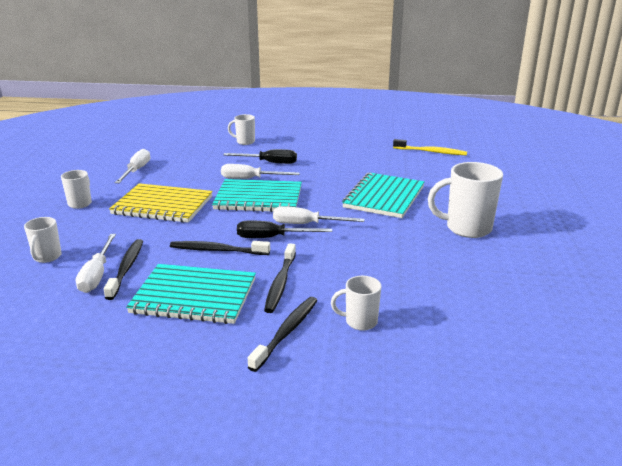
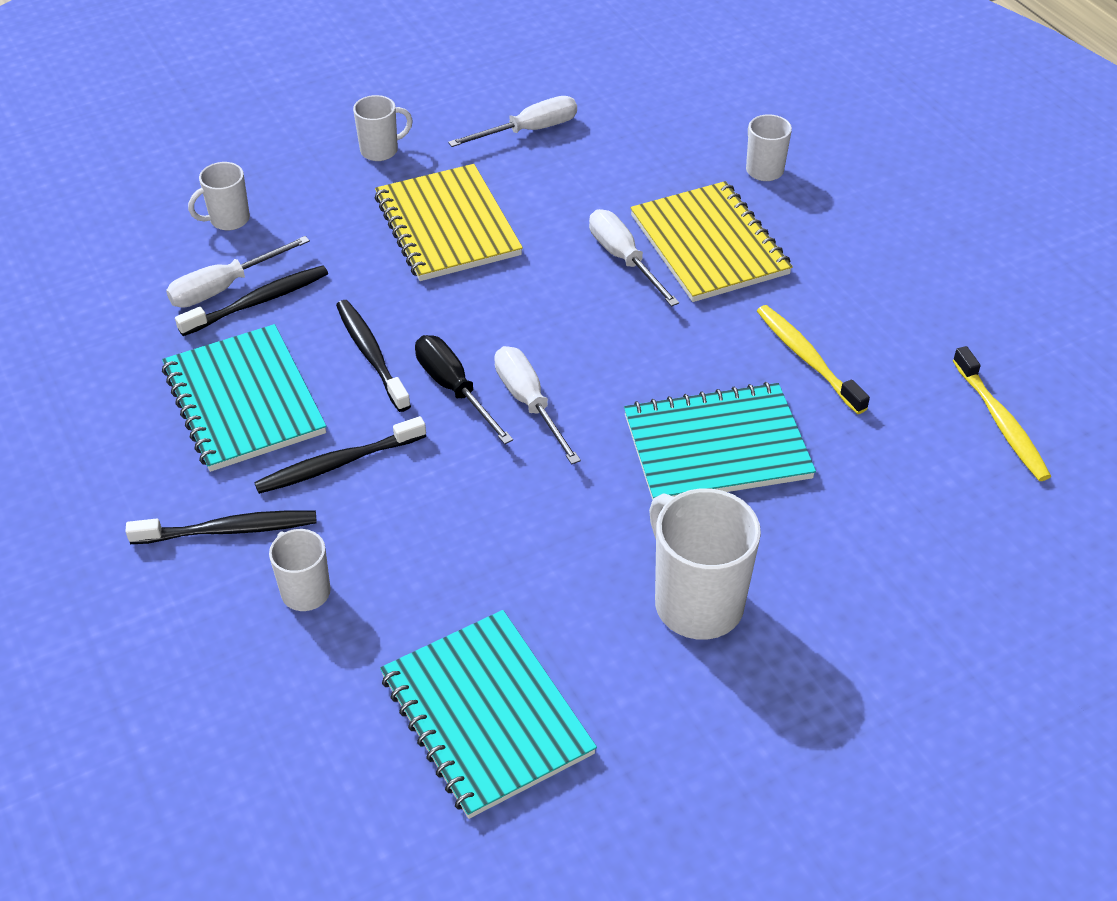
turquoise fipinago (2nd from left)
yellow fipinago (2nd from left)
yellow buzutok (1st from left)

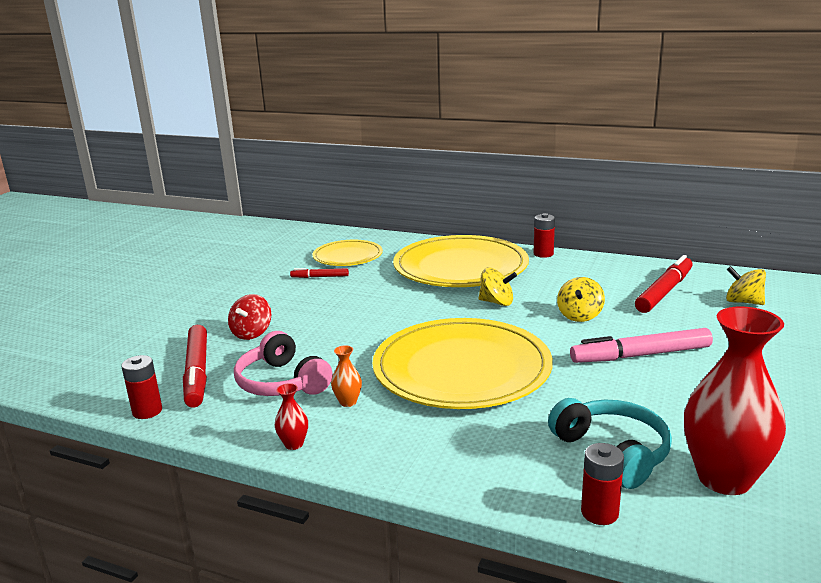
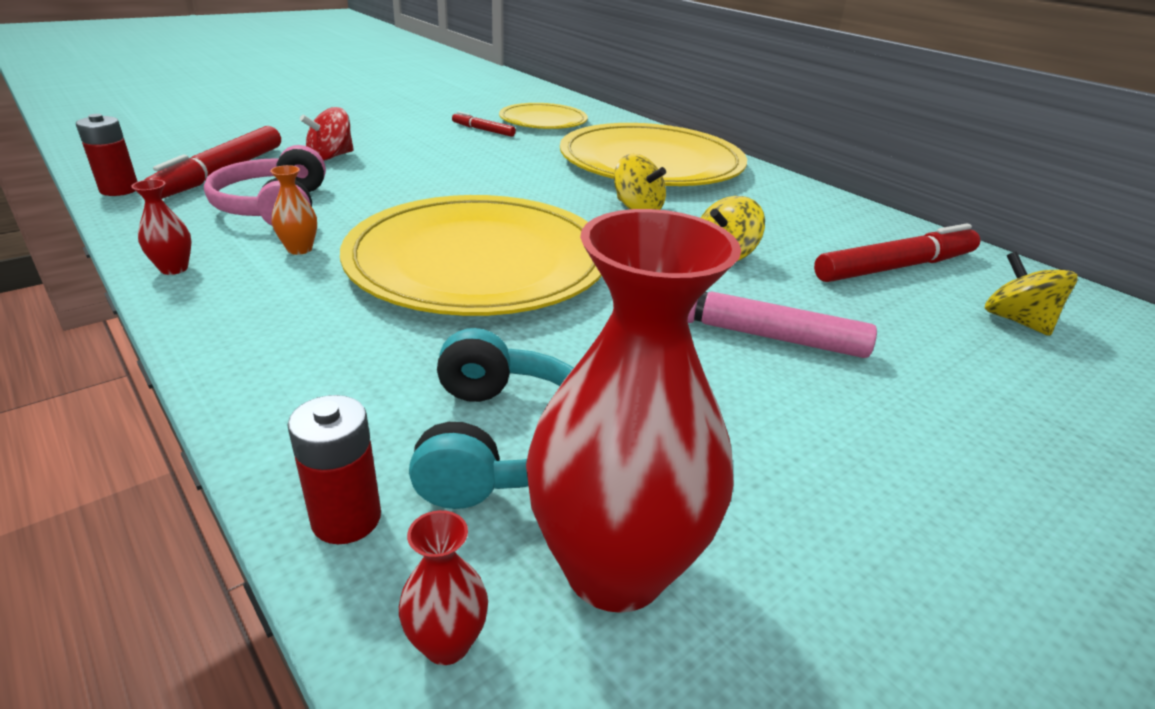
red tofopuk (2nd from left)
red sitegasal (2nd from left in the first image)

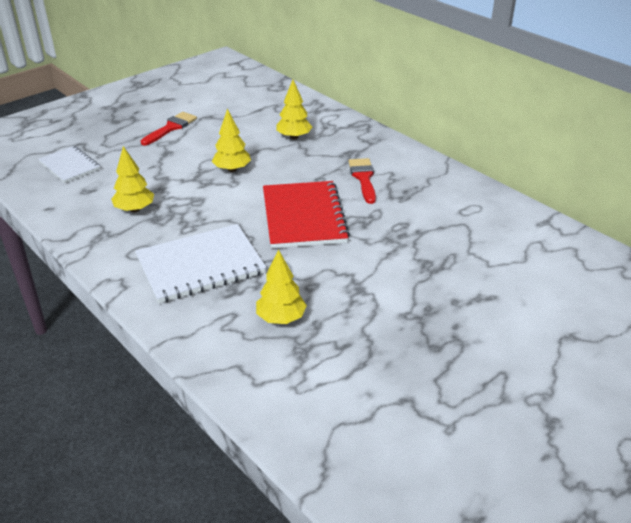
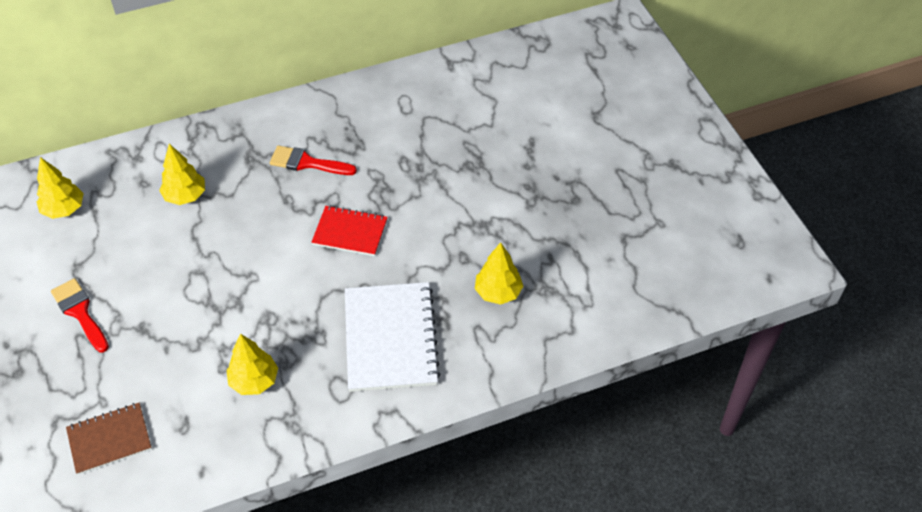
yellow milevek (1st from left)
brown fipinago
red fipinago

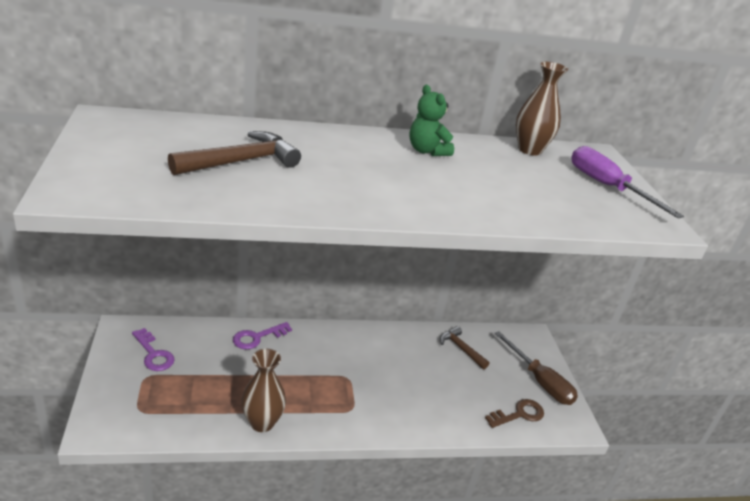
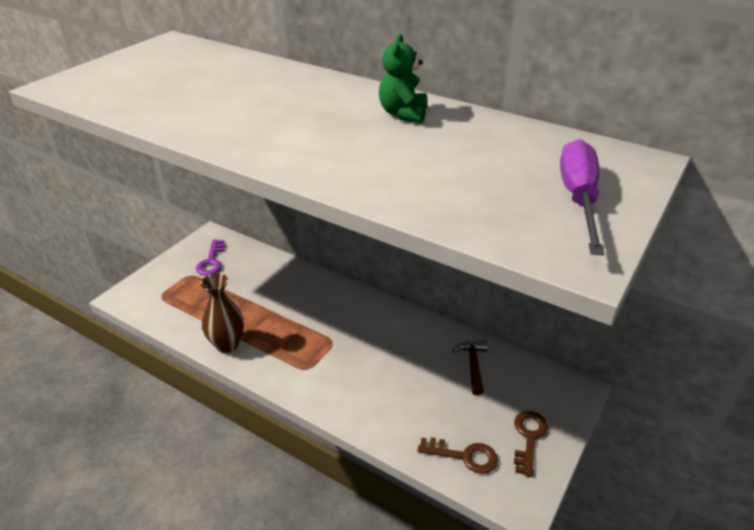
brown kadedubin (2nd from left)
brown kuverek (1st from left in the first image)
purple kadedubin (2nd from left in the first image)
brown tofopuk (2nd from left in the first image)

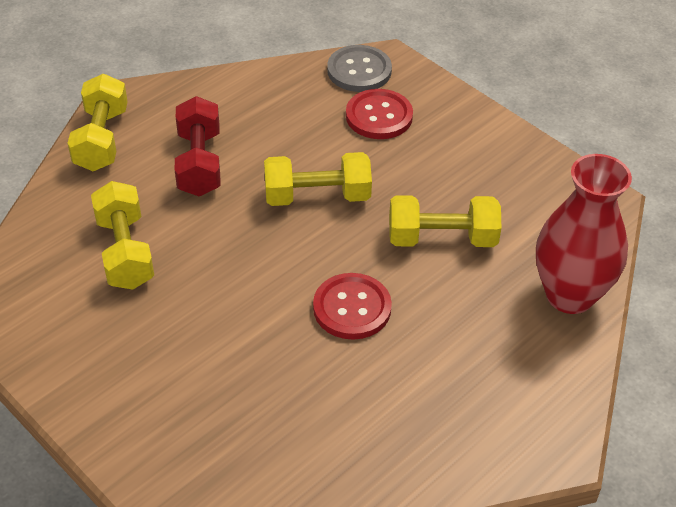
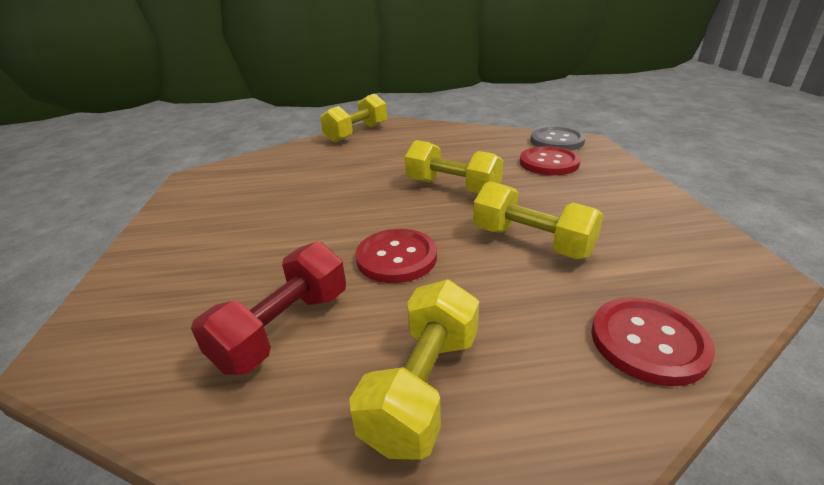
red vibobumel
yellow vibobumel (2nd from left)
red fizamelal (3rd from left)

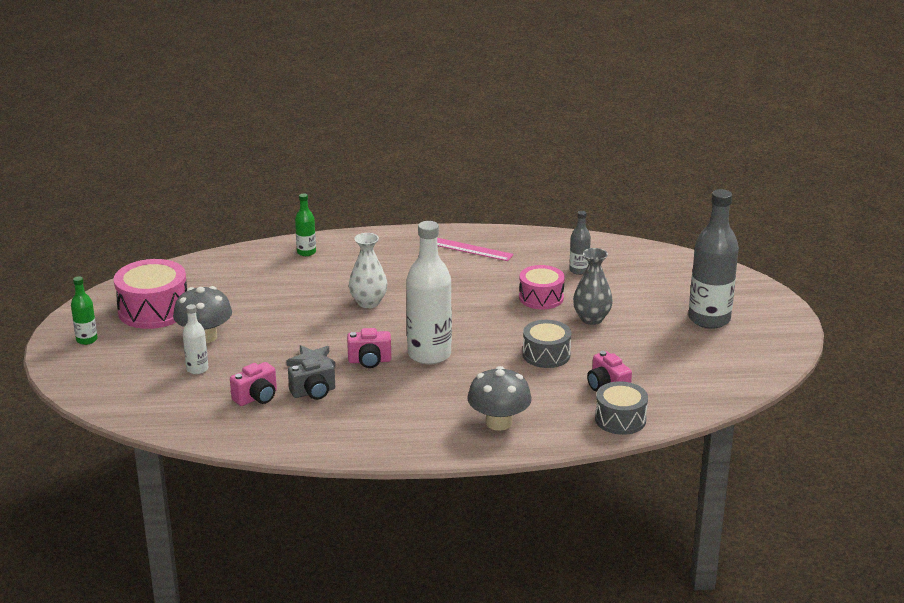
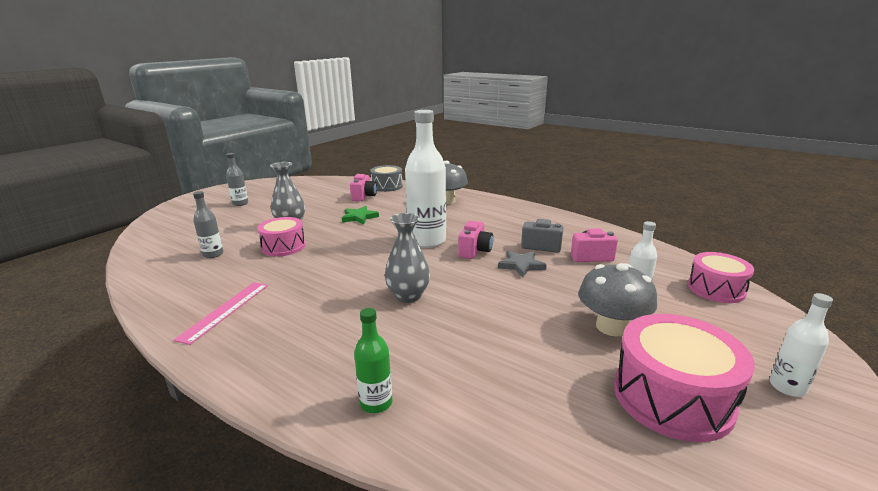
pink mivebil
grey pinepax (2nd from left)
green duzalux
grey tofopuk (2nd from left)
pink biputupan (2nd from left)
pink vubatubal (3rd from left)
white pinepax (3rd from left)

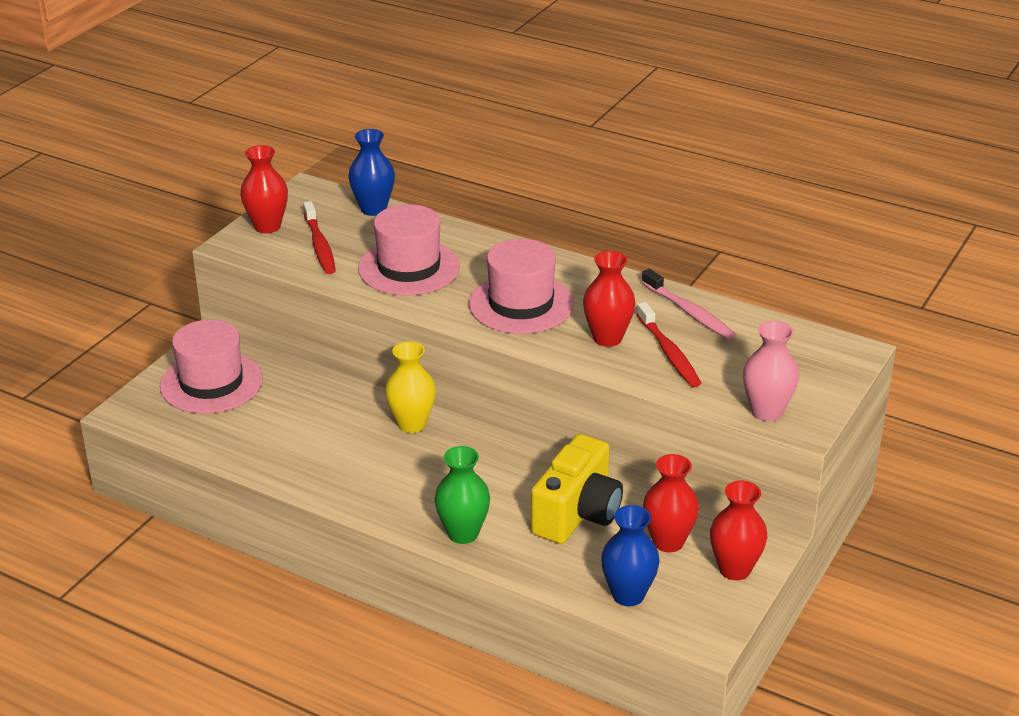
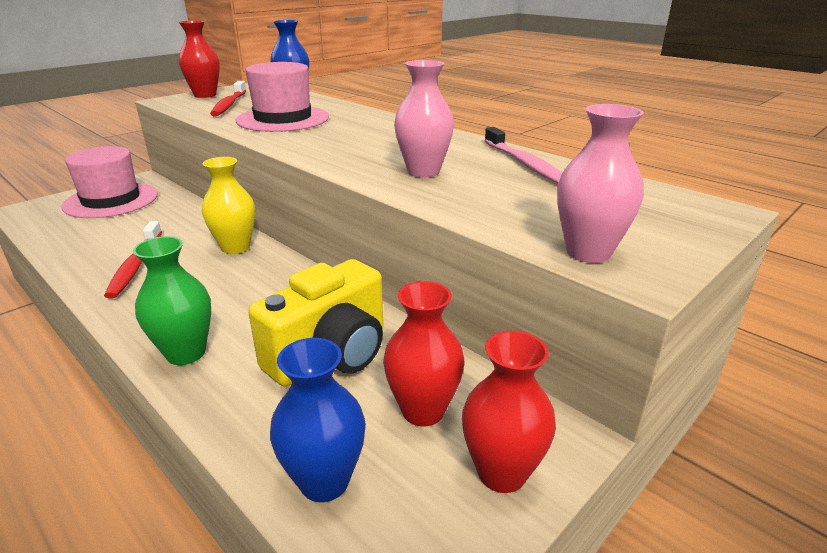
red buzutok (1st from left)
pink tofopuk (1st from left)
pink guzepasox (3rd from left in the first image)

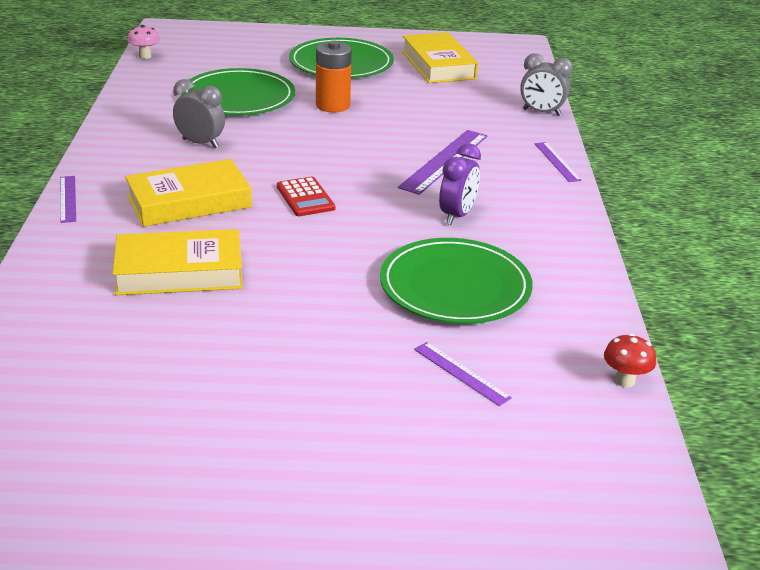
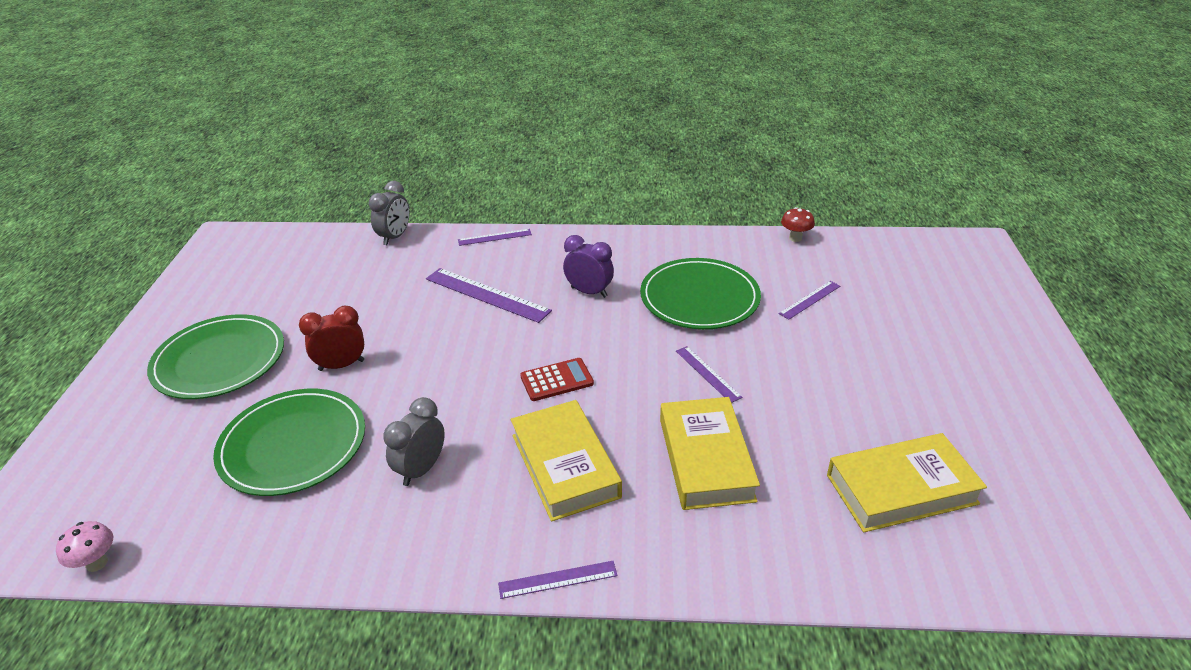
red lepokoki
purple mivebil (4th from left)
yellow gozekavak (3rd from left)

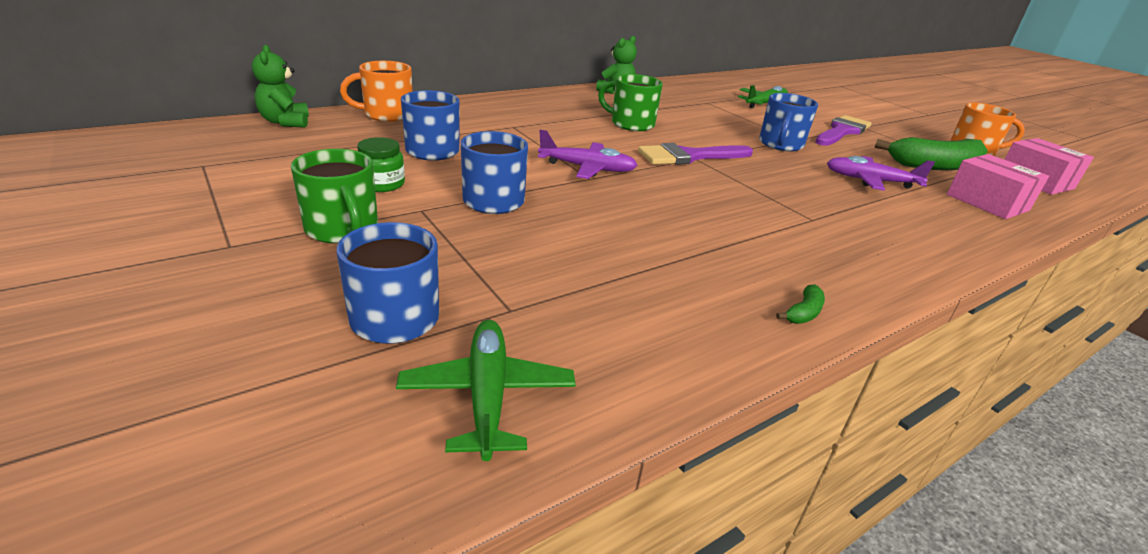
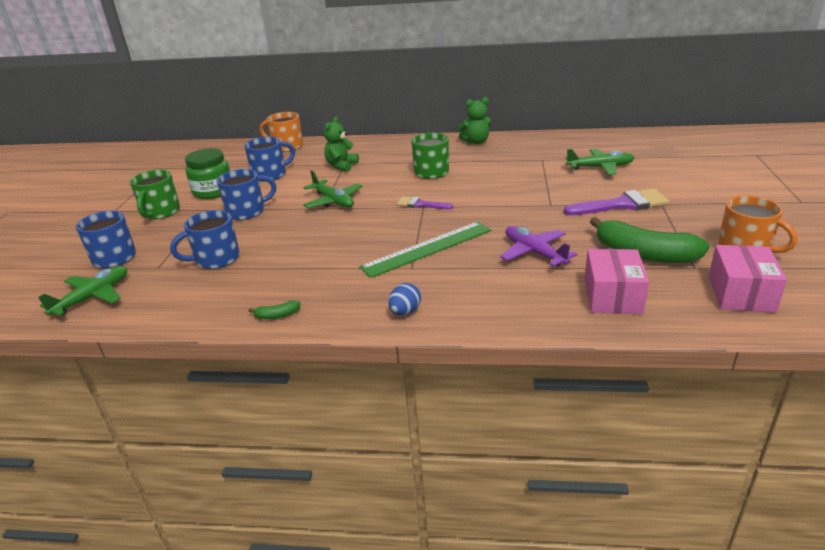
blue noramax (2nd from left)
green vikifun
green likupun (2nd from left)
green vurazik (1st from left)
green mivebil
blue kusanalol
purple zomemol (1st from left)

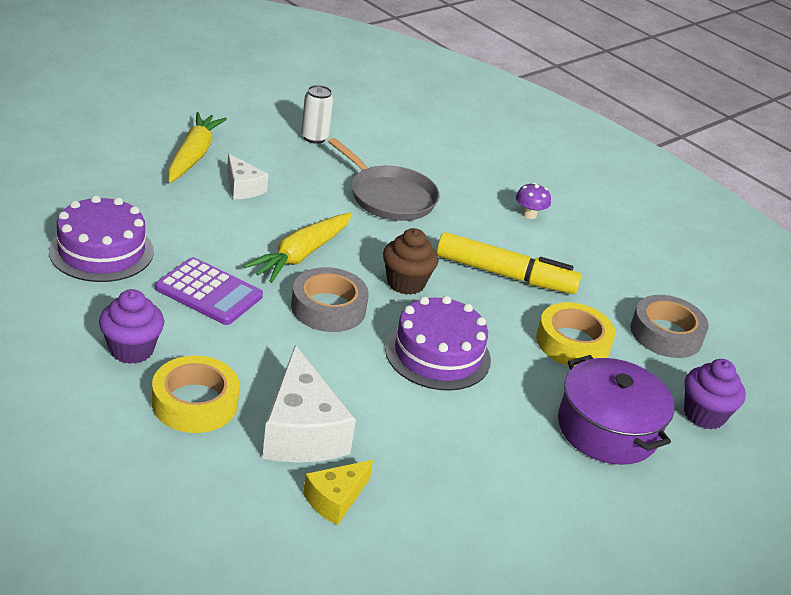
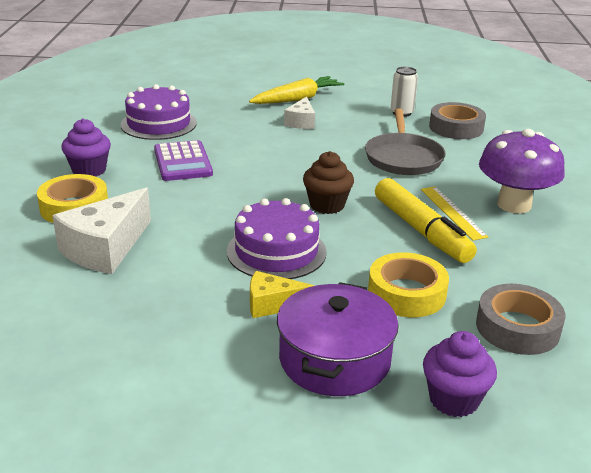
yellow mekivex
yellow mivebil
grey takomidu (1st from left)
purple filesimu
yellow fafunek (2nd from left in the first image)

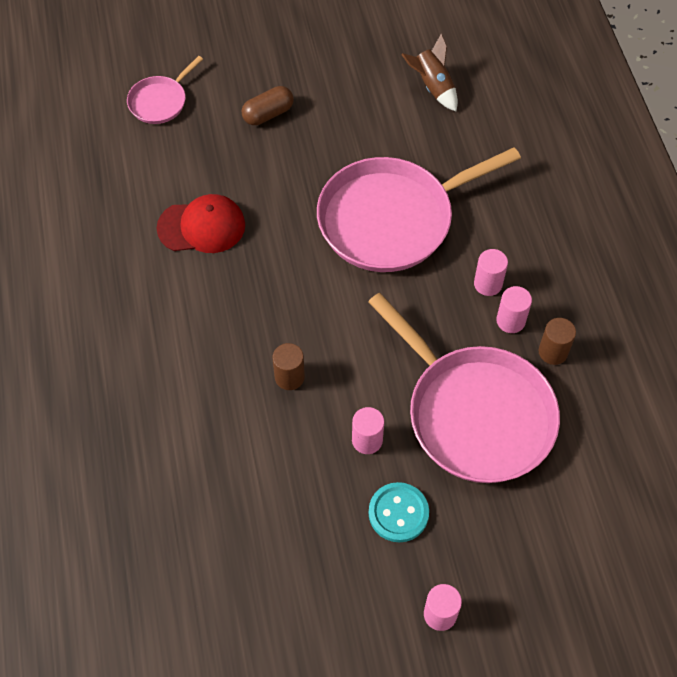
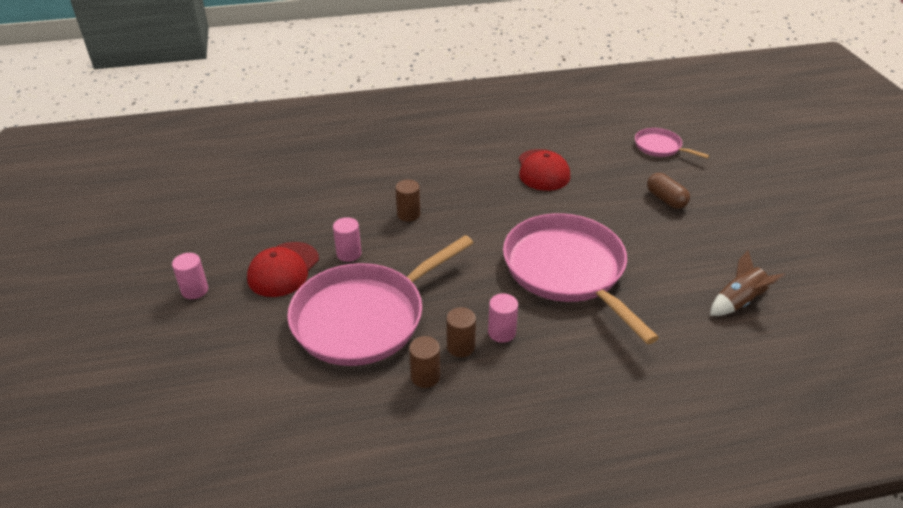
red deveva (1st from left)
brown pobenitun (3rd from left)

